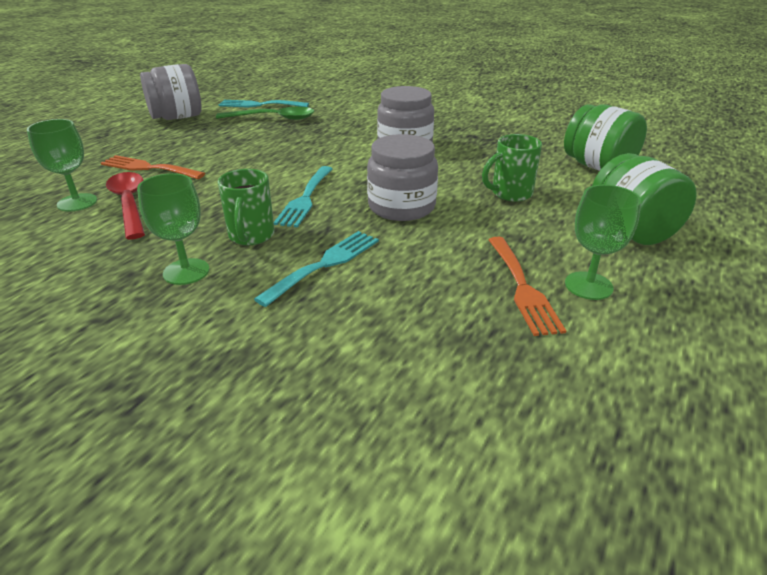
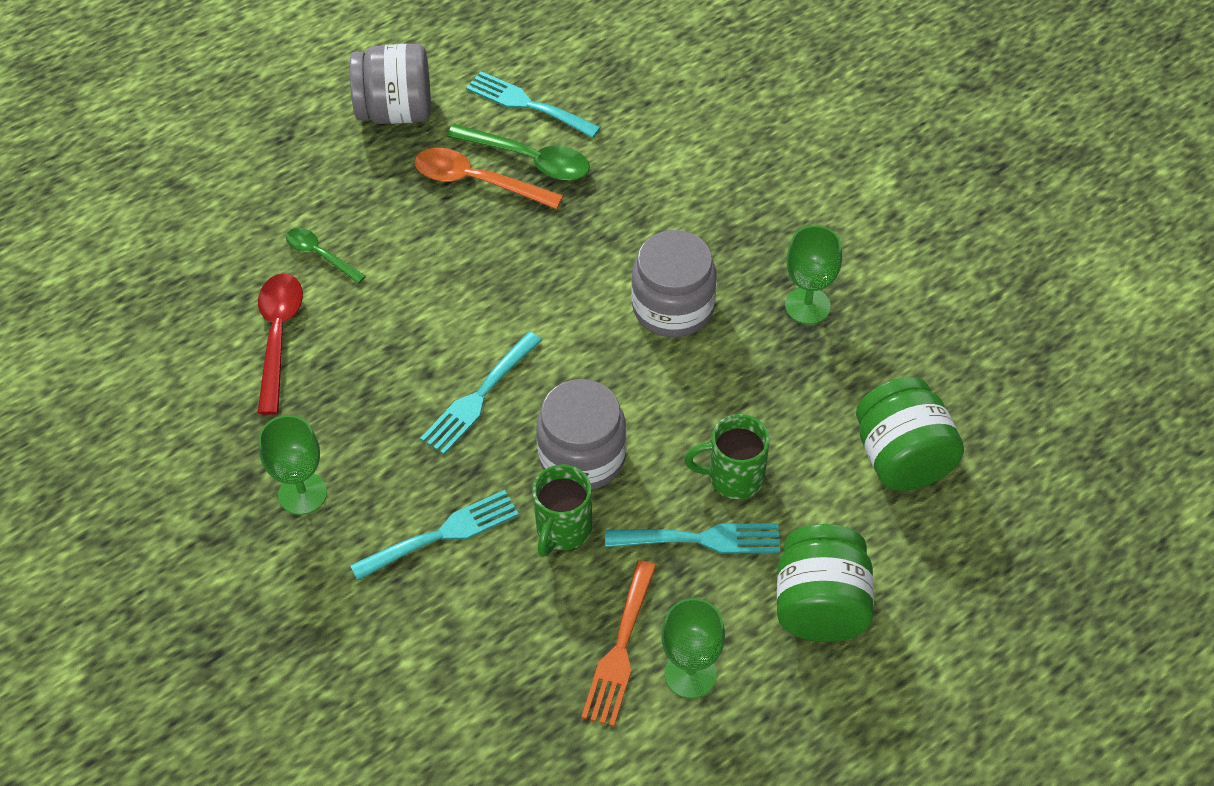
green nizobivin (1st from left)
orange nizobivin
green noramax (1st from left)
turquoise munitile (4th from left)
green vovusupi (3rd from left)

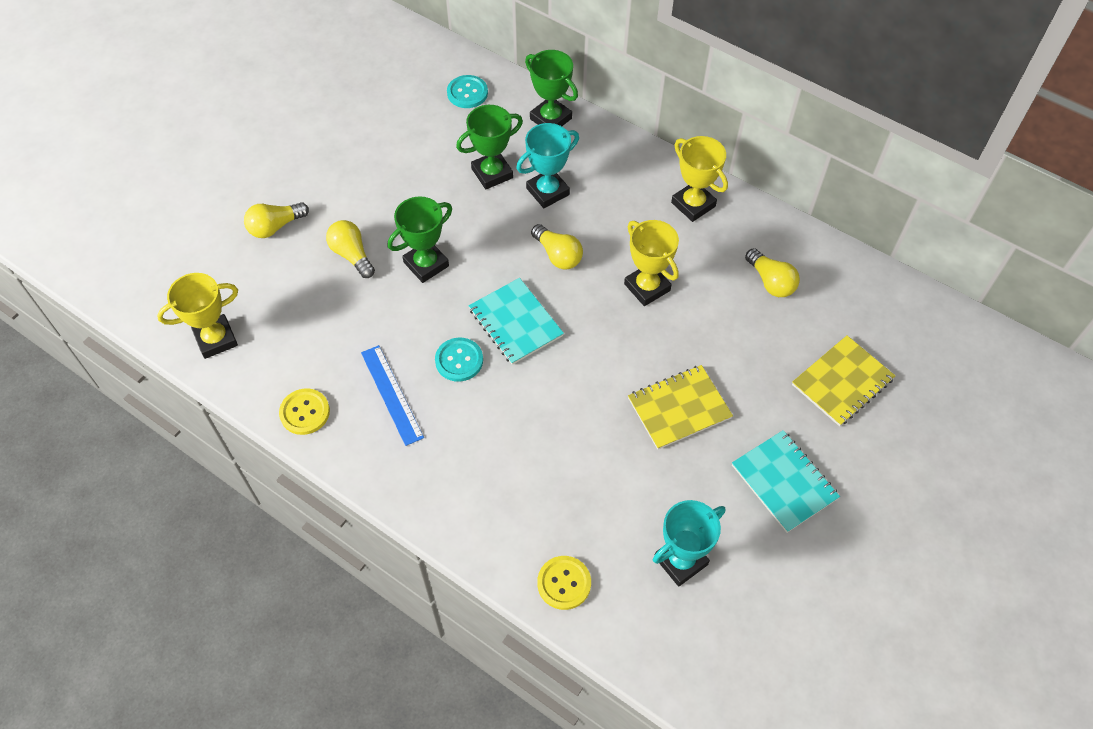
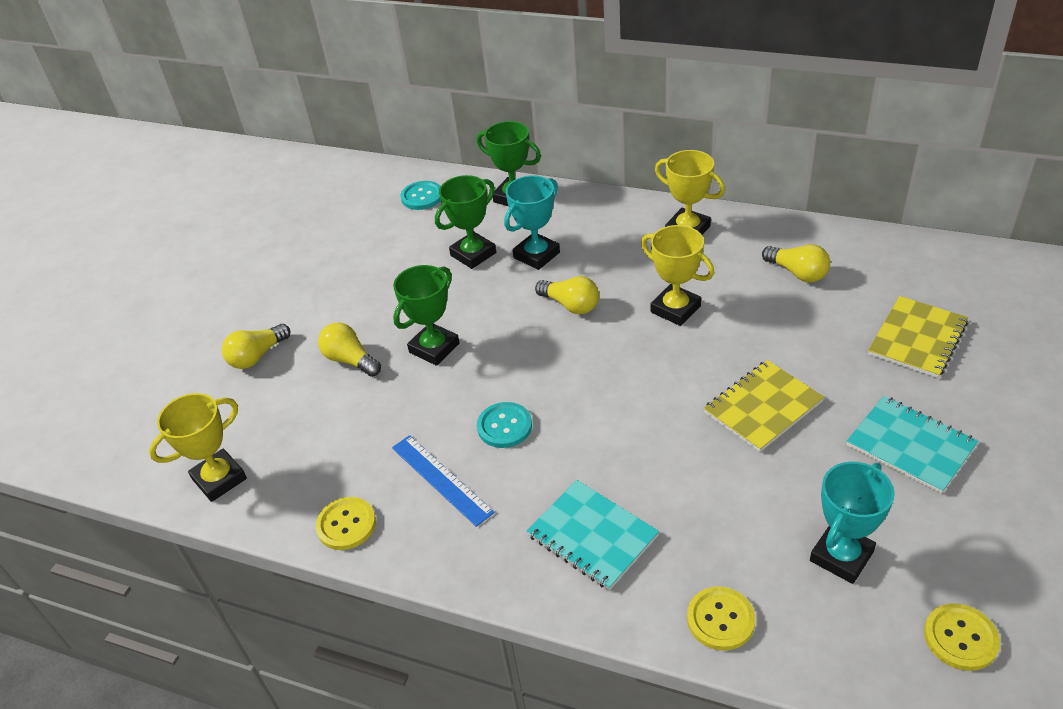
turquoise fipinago (1st from left)
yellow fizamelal (3rd from left)

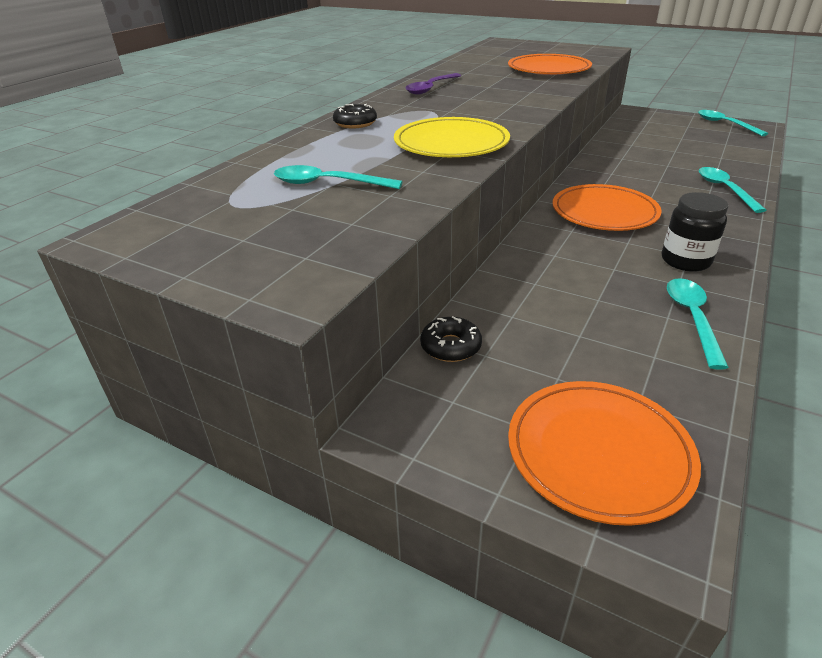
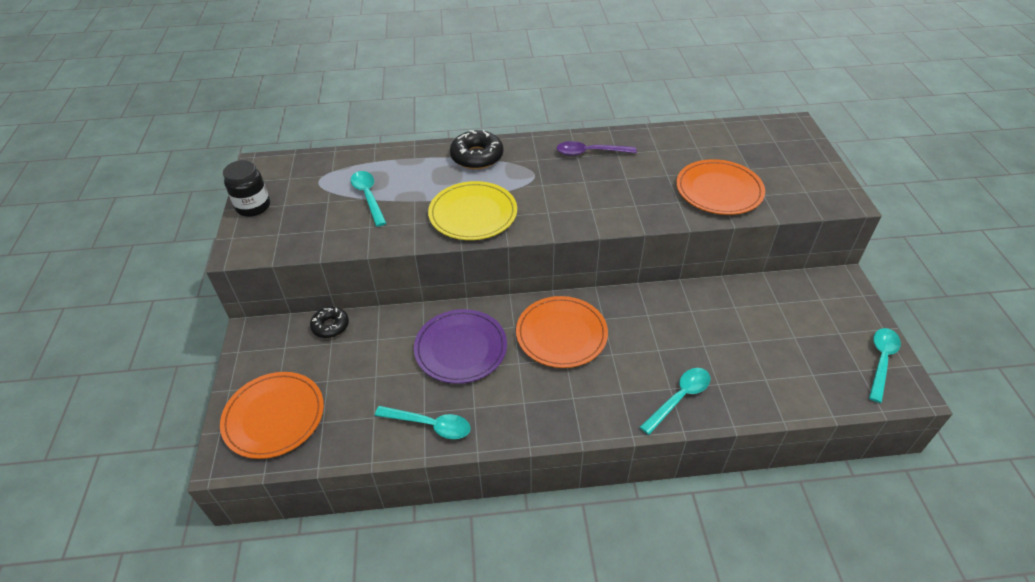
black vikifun
turquoise nizobivin (2nd from left)
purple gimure
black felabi (2nd from left)

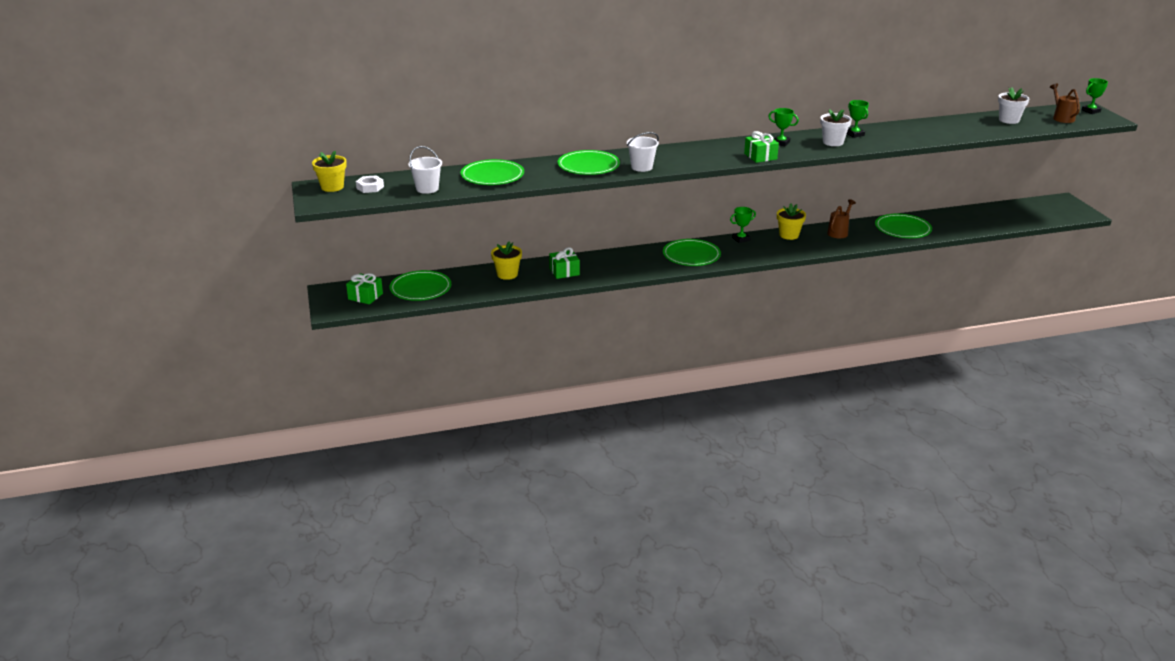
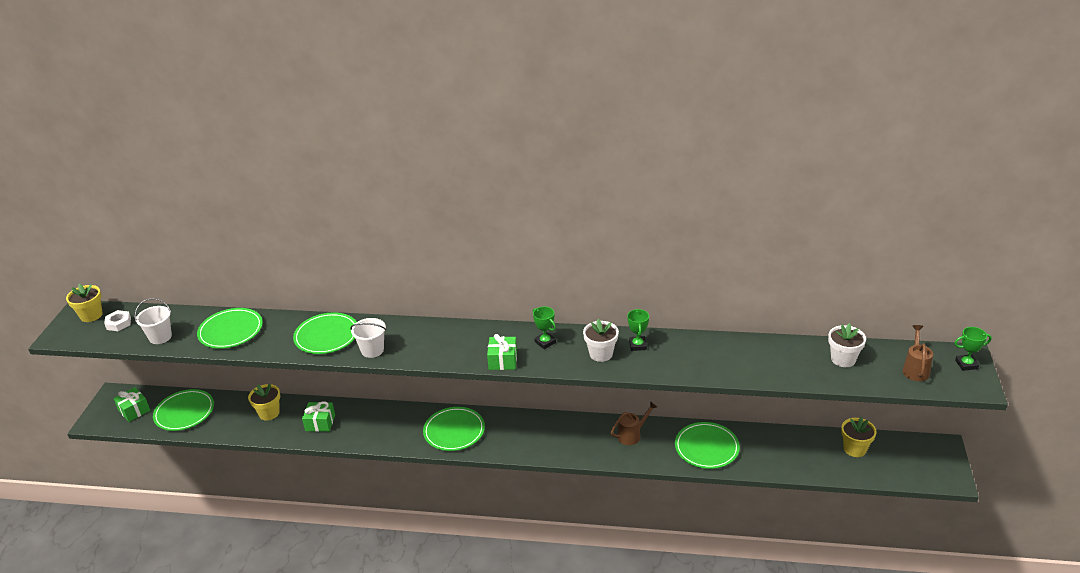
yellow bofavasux (3rd from left)
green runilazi (1st from left in the first image)

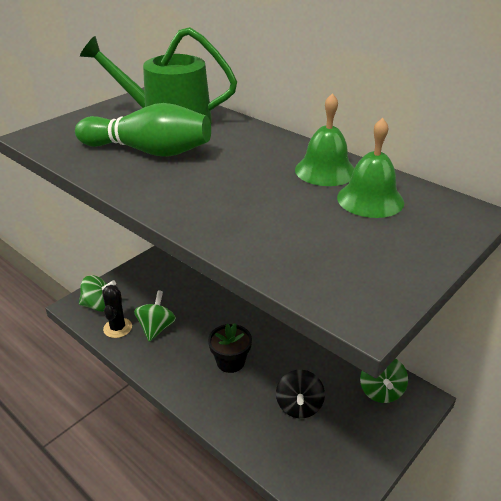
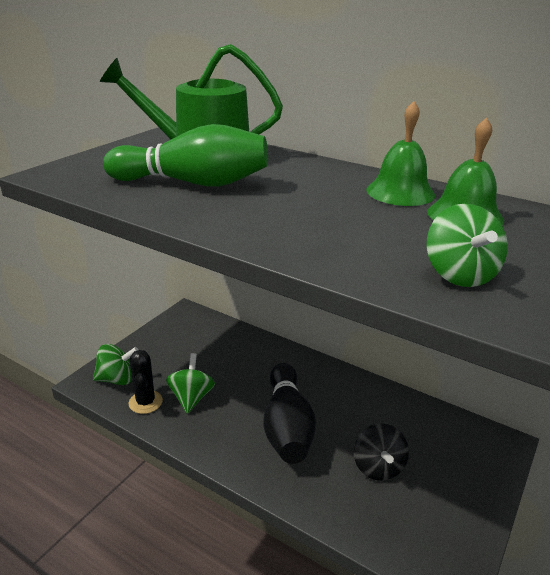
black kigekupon
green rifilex (3rd from left)

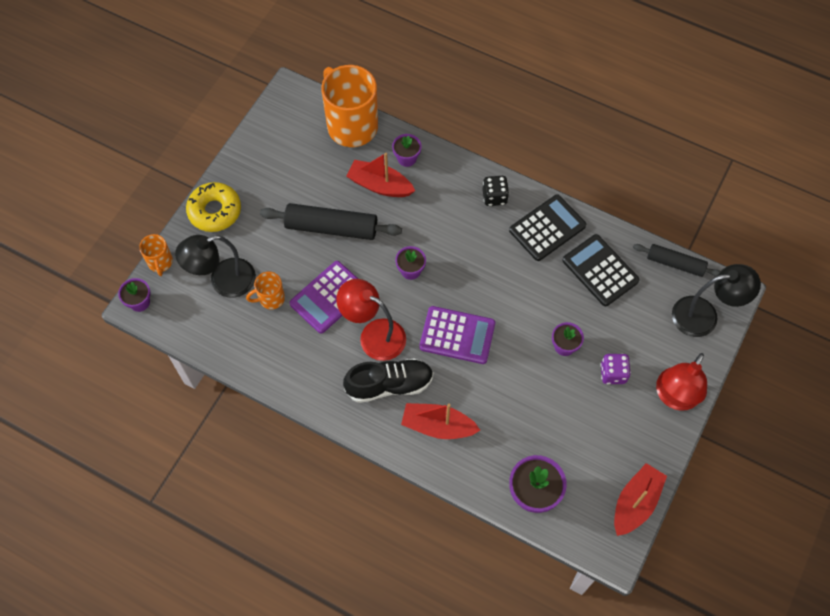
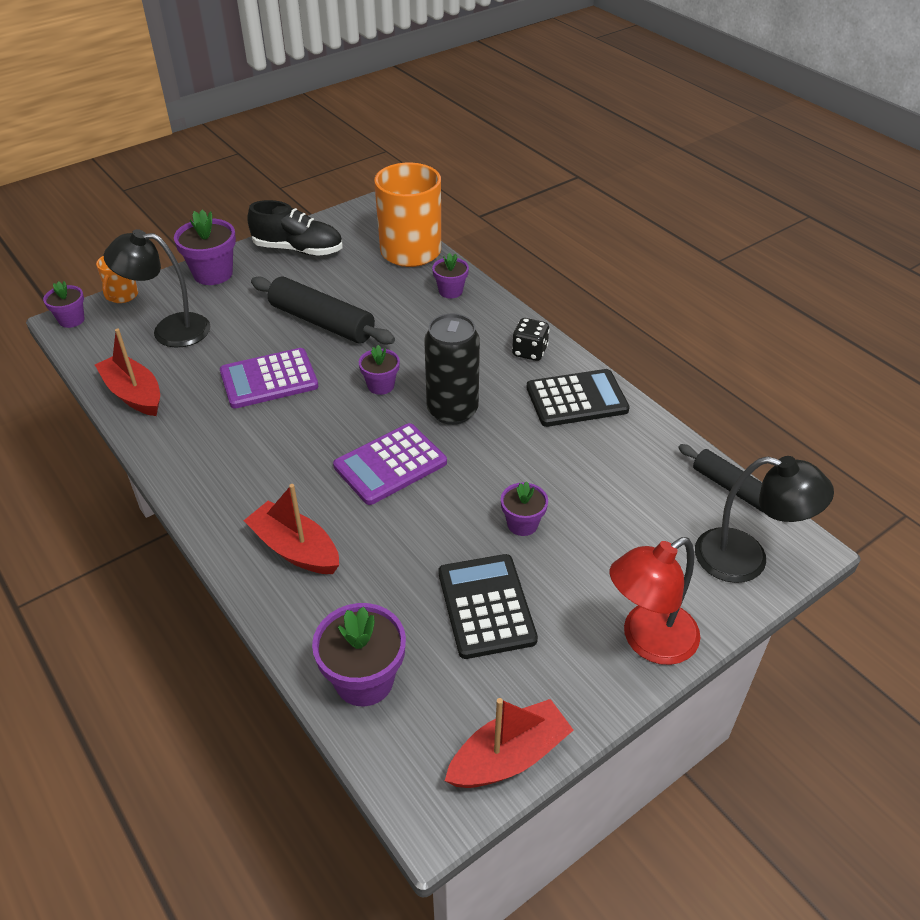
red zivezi (1st from left)
purple bofavasux (2nd from left)
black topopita
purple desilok (2nd from left)
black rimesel
black desilok (1st from left)
orange noramax (2nd from left in the first image)
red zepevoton (1st from left in the first image)
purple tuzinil

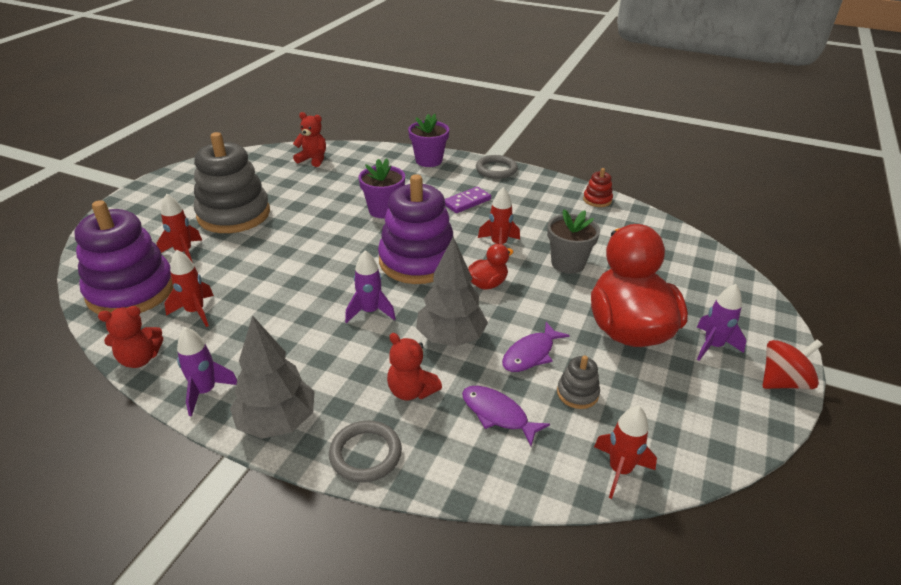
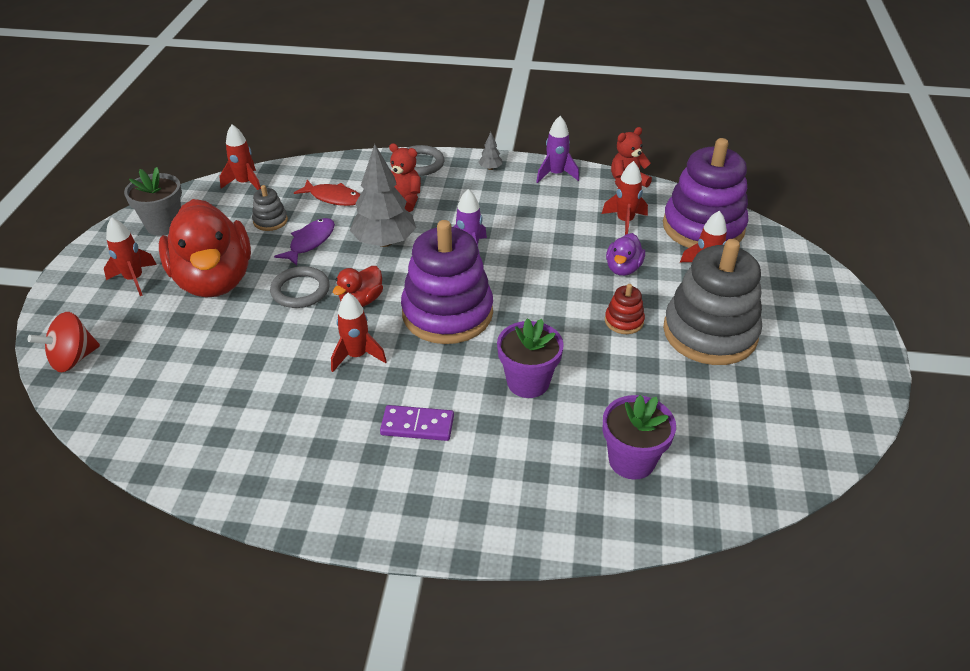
red rifilex
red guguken (1st from left)
grey bofavasux
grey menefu (1st from left)
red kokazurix
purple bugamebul
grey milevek (2nd from left)
purple bofavasux (2nd from left)
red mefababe
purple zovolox
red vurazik (2nd from left in the first image)

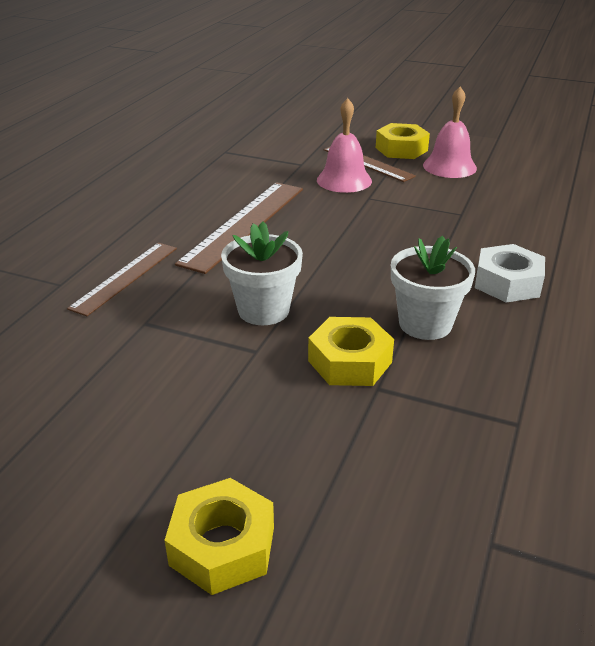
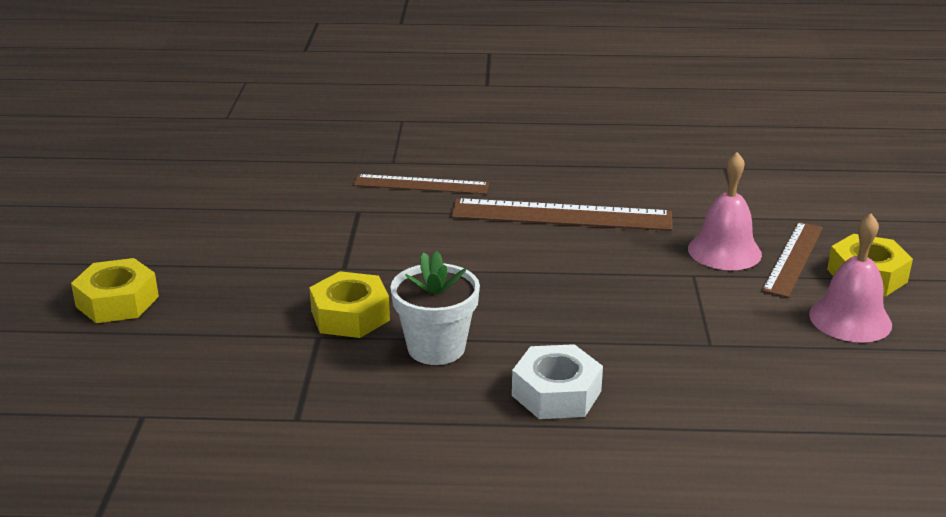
white bofavasux (1st from left in the first image)

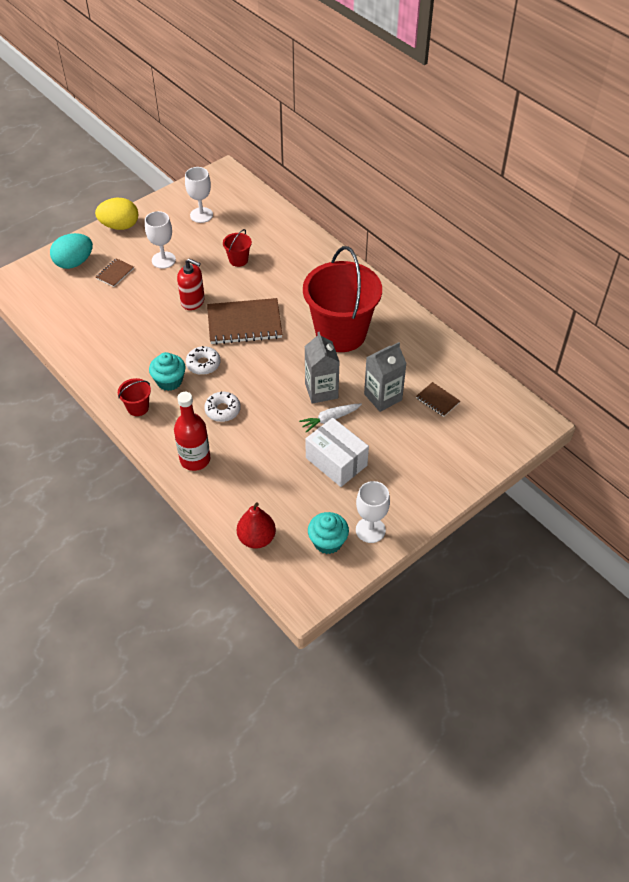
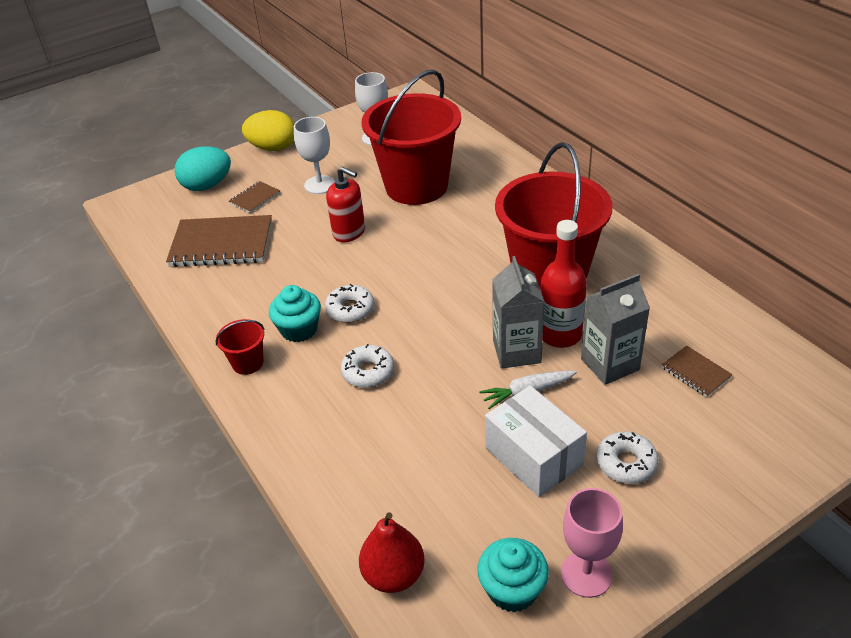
brown fipinago (1st from left)
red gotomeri (2nd from left)
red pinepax
pink vovusupi
white felabi (3rd from left)

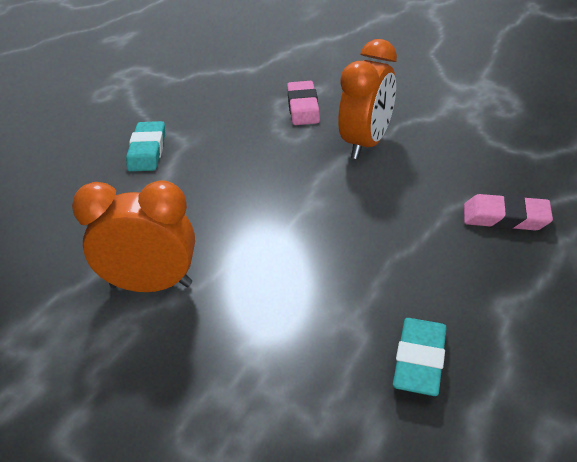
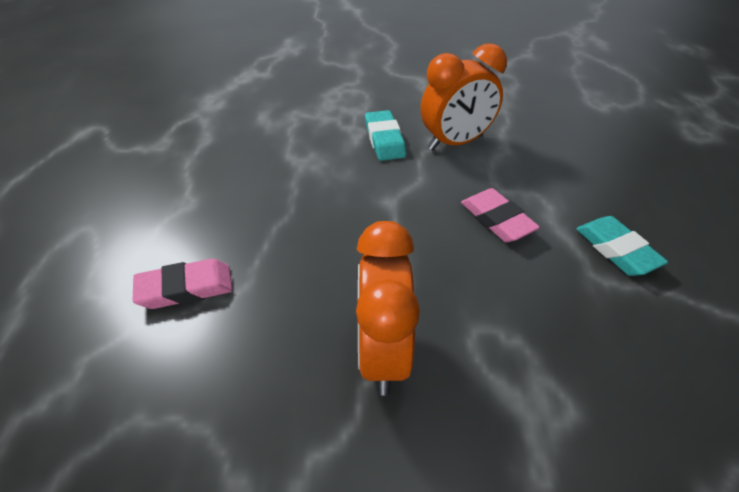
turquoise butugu (1st from left)
pink butugu (2nd from left)

